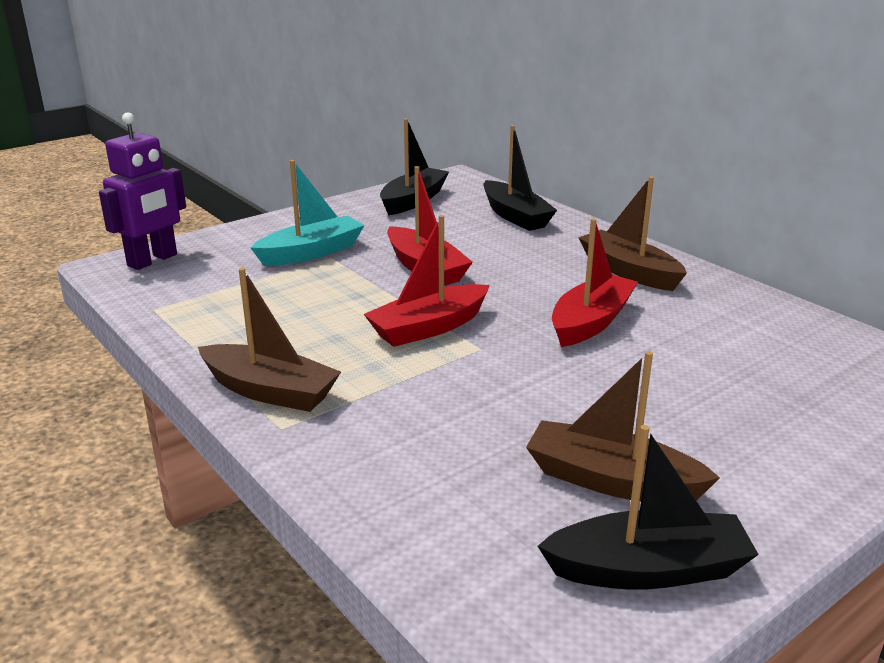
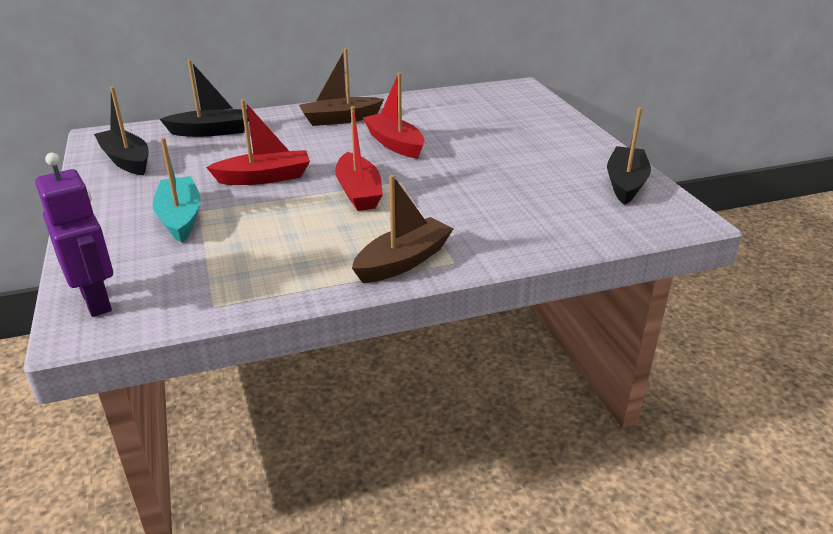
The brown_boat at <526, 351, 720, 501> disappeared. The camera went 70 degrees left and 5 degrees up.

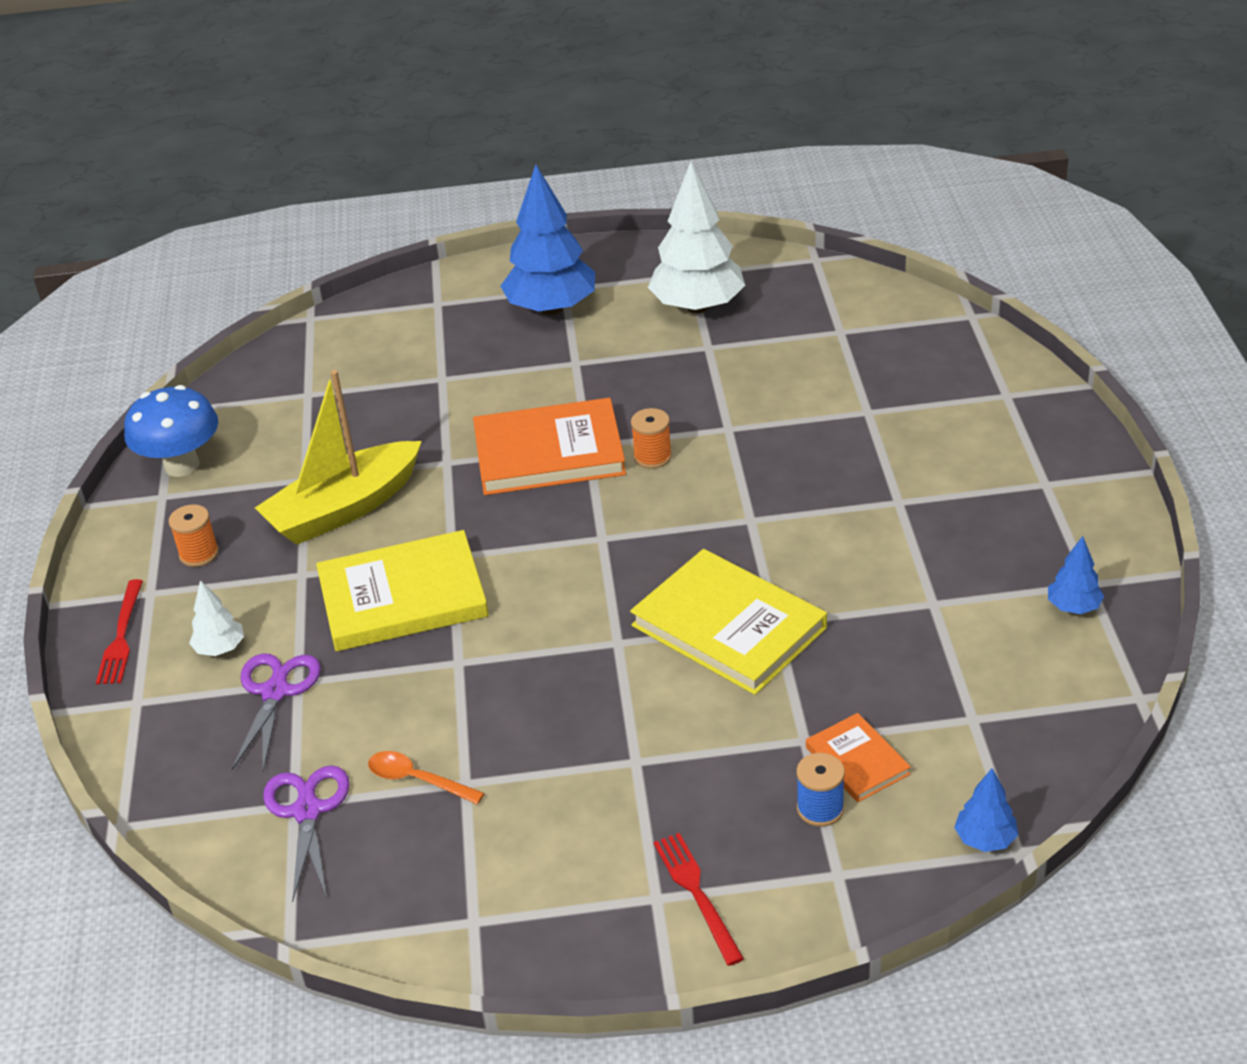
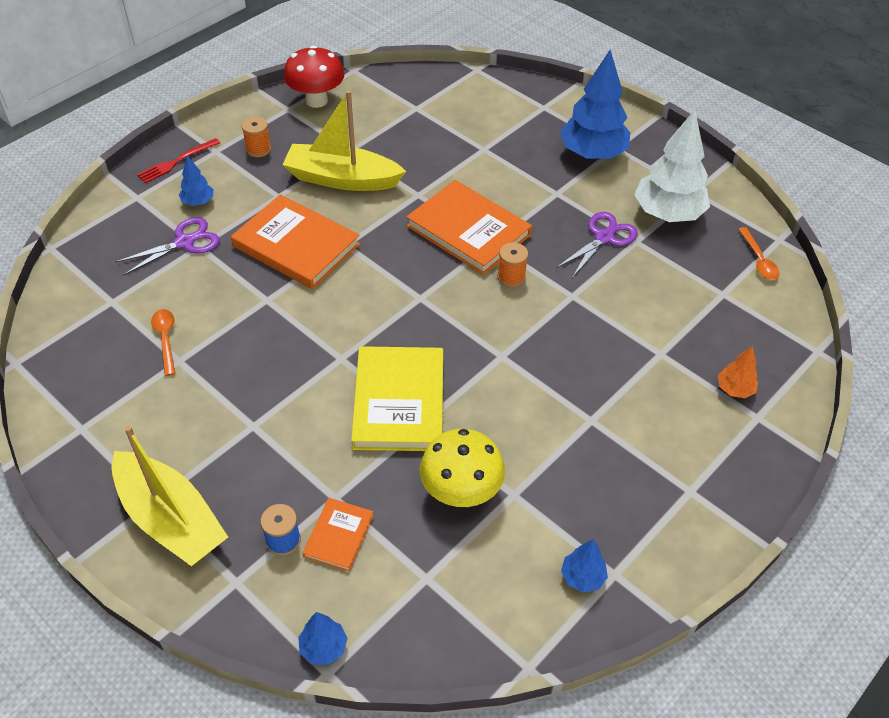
The red_fork at <654, 833, 744, 966> was replaced by the yellow_boat at <112, 425, 228, 566>. The white_toy_tree at <189, 580, 244, 656> became the cobalt_toy_tree at <179, 156, 213, 206>. The yellow_hardback at <316, 530, 489, 651> became the bright_orange_hardback at <231, 194, 360, 289>. The cobalt_mushroom at <124, 385, 218, 477> became the red_mushroom at <284, 45, 344, 108>. The yellow_mushroom at <420, 429, 505, 507> appeared. The violet_shears moved from <263, 765, 350, 902> to <556, 212, 638, 278>. The bright_orange_toy_tree at <718, 346, 759, 398> appeared. The bright_orange_spoon at <738, 227, 779, 280> appeared. The camera went 45 degrees right and 10 degrees up.

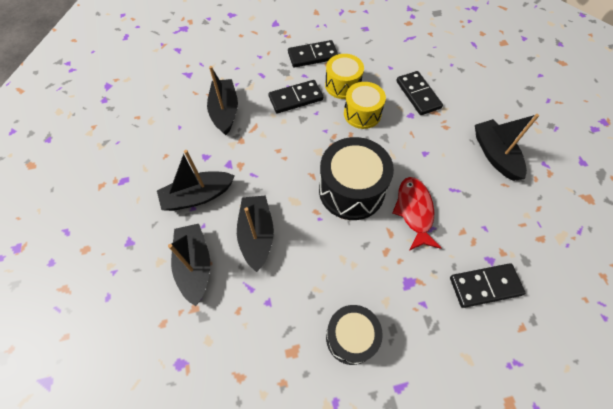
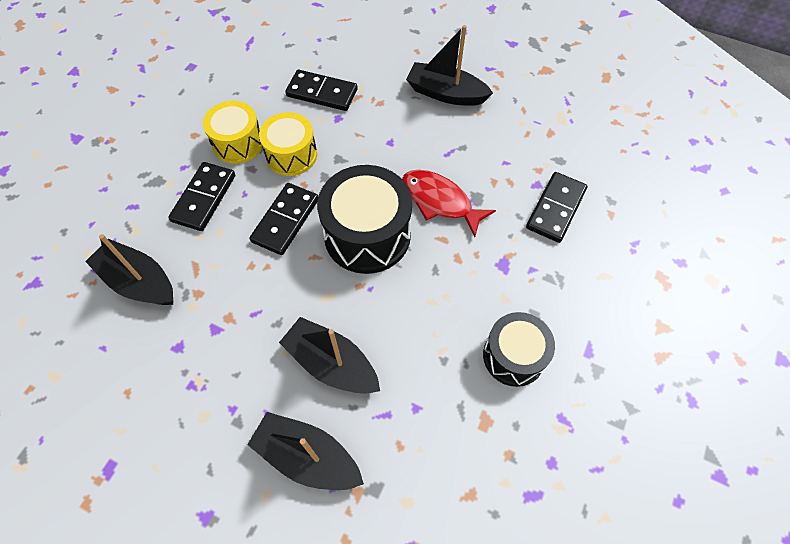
The black_domino_tile moved from <288, 40, 338, 67> to <250, 183, 318, 255>. The black_boat at <157, 150, 235, 211> disappeared. The camera went 50 degrees left and 0 degrees up.

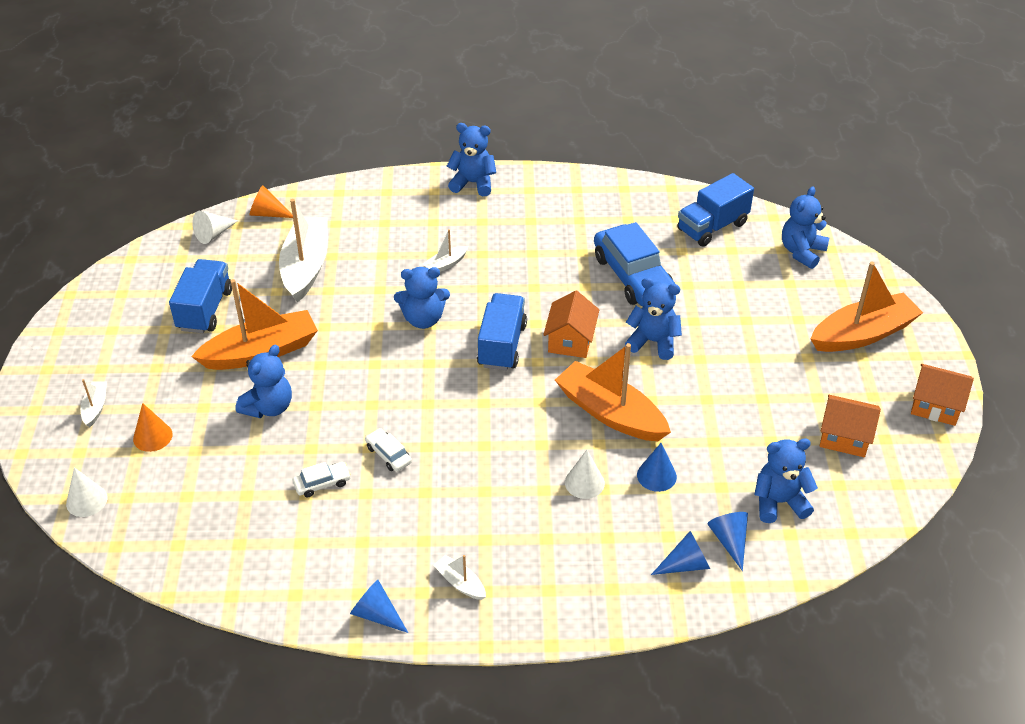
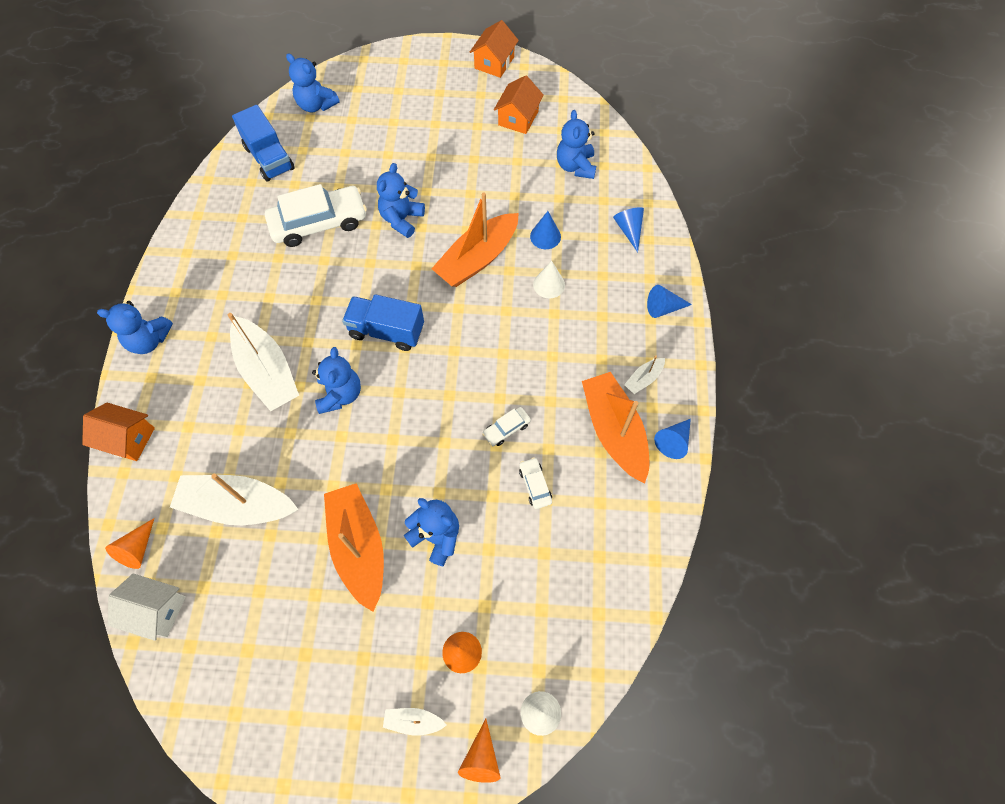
The bright_orange_toy_house moved from <543, 291, 599, 358> to <82, 402, 155, 461>. The cobalt_teddy at <447, 123, 496, 196> turned 105 degrees counterclockwise. The white_cone at <192, 211, 238, 244> was replaced by the white_toy_house at <108, 574, 186, 641>. The white_boat at <423, 229, 468, 272> changed to 2.23 times the size. The cobalt_toy_car at <594, 222, 675, 306> became the white_toy_car at <265, 184, 367, 247>. The bright_orange_cone at <458, 719, 500, 783> appeared. The bright_orange_boat moved from <810, 262, 923, 352> to <582, 372, 650, 484>. The cobalt_cone moved from <707, 512, 748, 571> to <647, 285, 692, 318>. The cobalt_truck at <169, 259, 232, 333> disappeared. The camera went 85 degrees left and 20 degrees up.

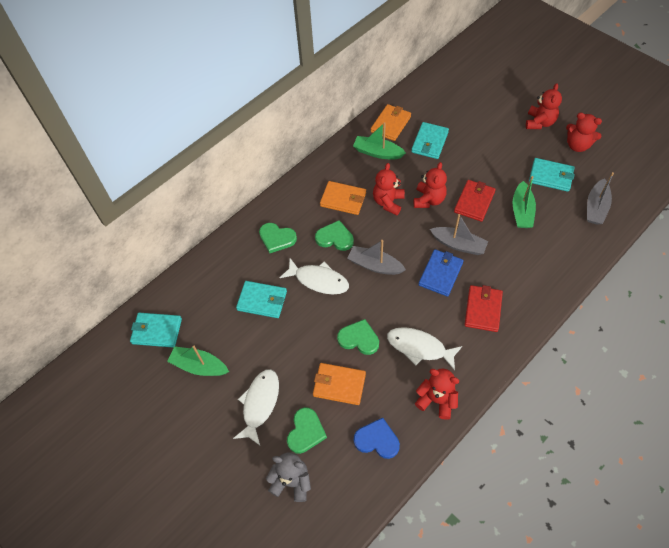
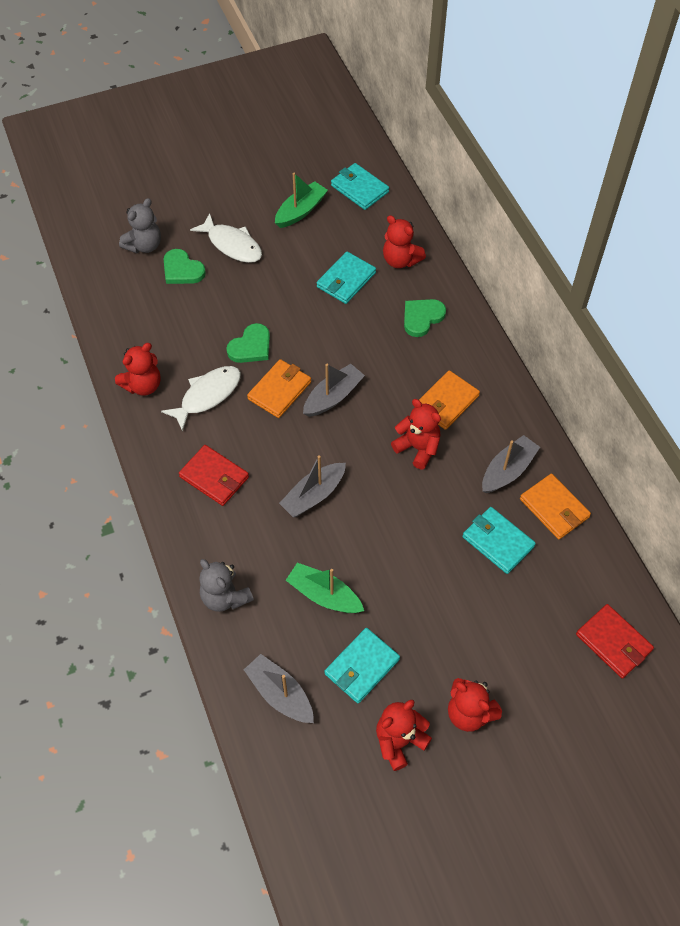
The grey_teddy at <199, 559, 254, 612> appeared. The bright_orange_card_wallet moved from <313, 363, 366, 405> to <247, 359, 311, 418>. The aqua_card_wallet at <130, 313, 182, 348> turned 75 degrees counterclockwise. The red_teddy moved from <414, 162, 447, 208> to <383, 215, 426, 268>. The leaf-green_boat at <353, 122, 406, 159> became the grey_boat at <482, 435, 540, 493>. The red_card_wallet moved from <454, 180, 496, 222> to <576, 604, 654, 678>. The white_fish_figure at <280, 258, 349, 294> disappeared. The leaf-green_love_heart at <315, 220, 354, 251> disappeared. The cobalt_love_heart at <354, 418, 400, 459> disappeared. The cobalt_card_wallet at <419, 249, 464, 297> disappeared. The camera went 110 degrees right and 0 degrees up.

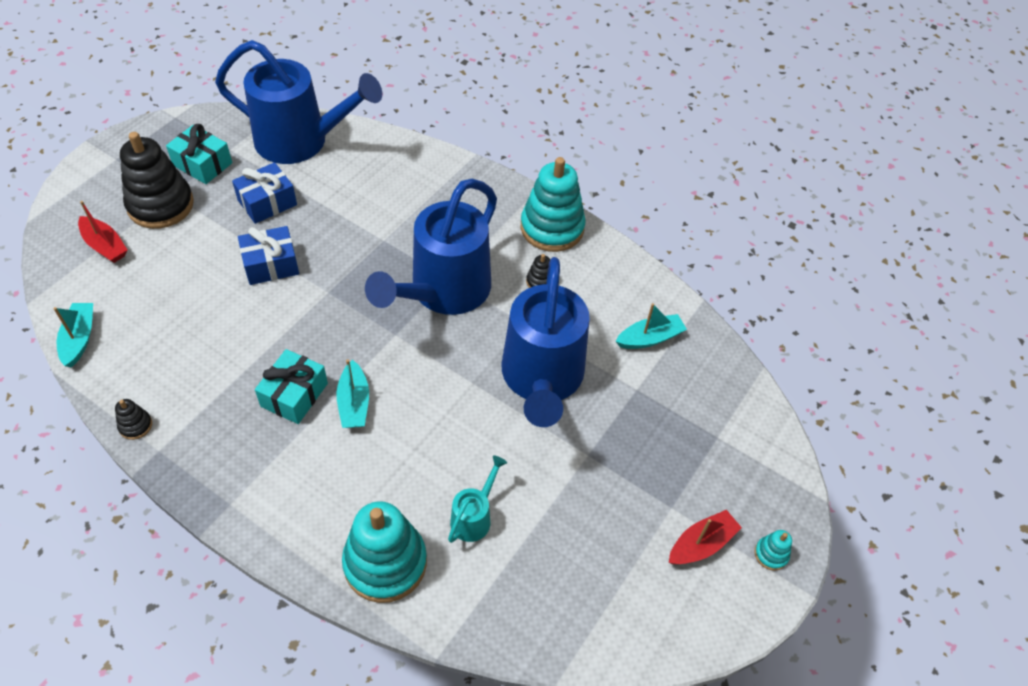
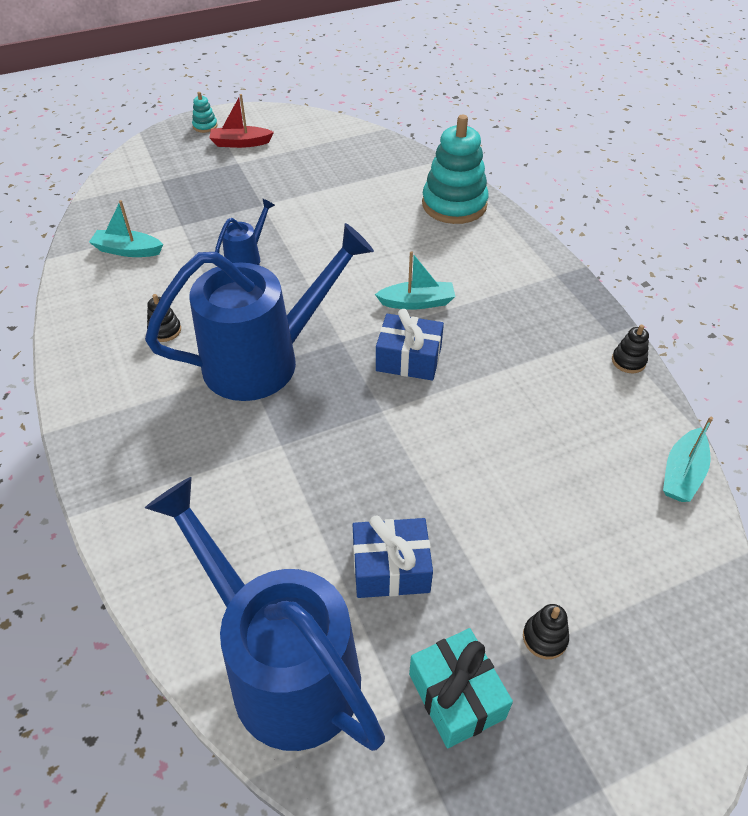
The cobalt_watering_can at <502, 257, 590, 427> changed to 0.43 times the size. The aqua_boat at <336, 359, 369, 428> turned 60 degrees clockwise. The cobalt_gift moved from <238, 226, 299, 285> to <376, 309, 444, 381>. The black_stacking_toy at <120, 132, 194, 229> changed to 0.42 times the size. The red_boat at <78, 201, 128, 263> disappeared. The aqua_gift at <255, 349, 328, 424> disappeared. The aqua_watering_can at <448, 455, 507, 543> disappeared. The aqua_stacking_toy at <521, 157, 586, 252> disappeared. The camera went 145 degrees left and 5 degrees down.

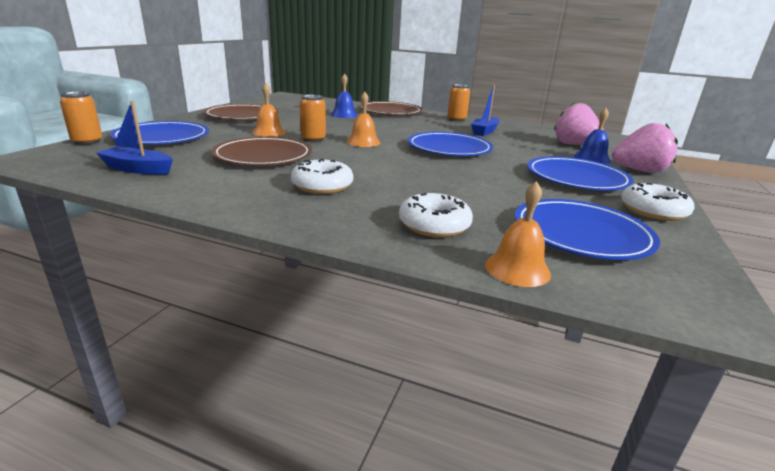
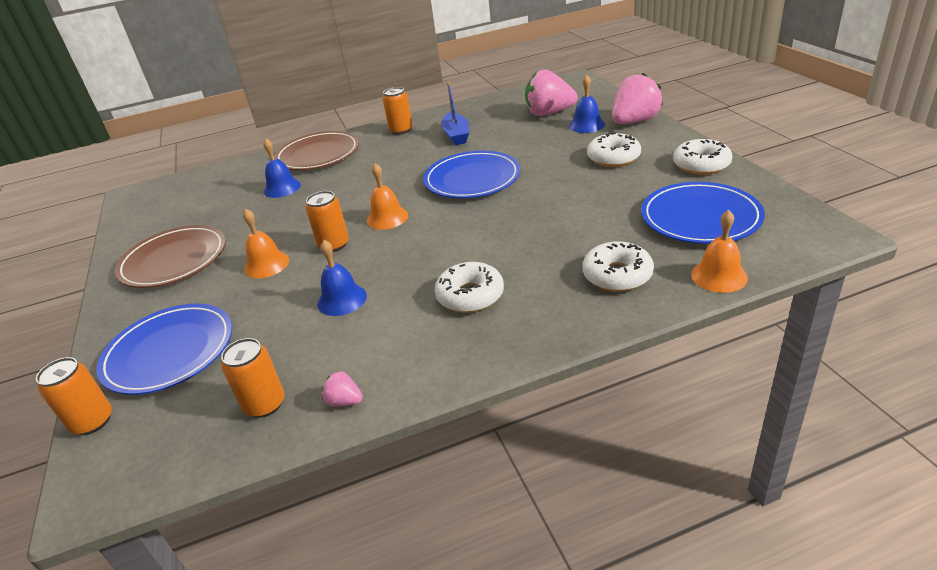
The cobalt_boat at <96, 101, 173, 175> was replaced by the bright_orange_tin at <221, 338, 285, 418>. The brown_flat_dish at <211, 137, 312, 166> was replaced by the cobalt_school_bell at <317, 240, 367, 316>. The rosy_strawberry at <322, 371, 363, 406> appeared. The cobalt_flat_dish at <527, 156, 633, 190> was replaced by the white_doughnut at <587, 132, 641, 167>. The camera went 35 degrees left and 10 degrees up.

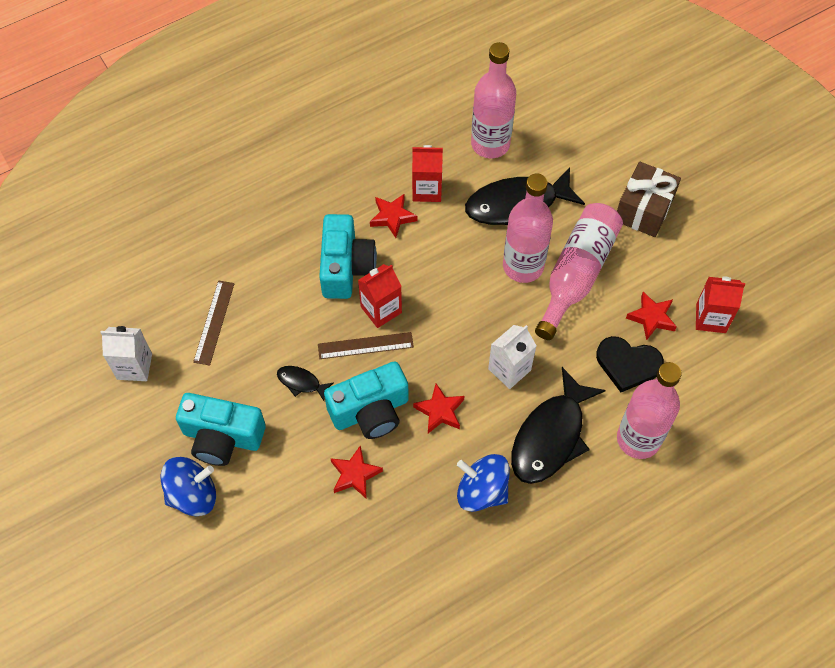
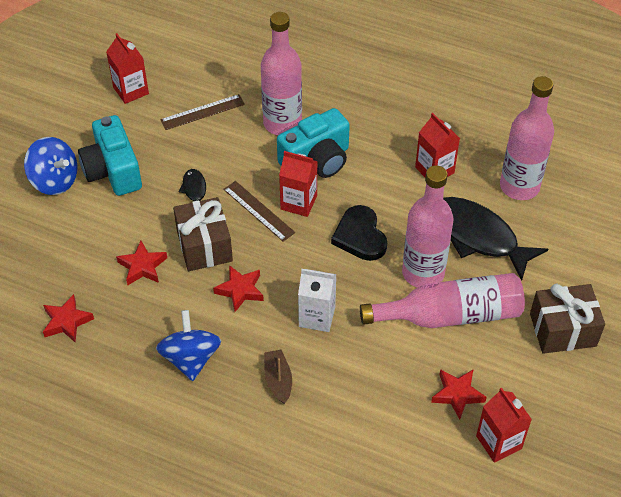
The red_star_shape moved from <370, 193, 417, 238> to <43, 294, 94, 343>. The white_milk_carton at <100, 326, 152, 381> became the red_milk_carton at <106, 33, 149, 104>. The aqua_photo_camera at <324, 361, 409, 439> was replaced by the brown_gift at <173, 197, 233, 271>. The rosy_drink_bottle moved from <617, 362, 682, 459> to <261, 12, 302, 135>. The black_fish_figure at <511, 367, 606, 484> was replaced by the brown_boat at <264, 350, 292, 404>. The black_love_heart moved from <596, 336, 664, 392> to <331, 205, 387, 261>. The camera went 55 degrees right and 10 degrees down.

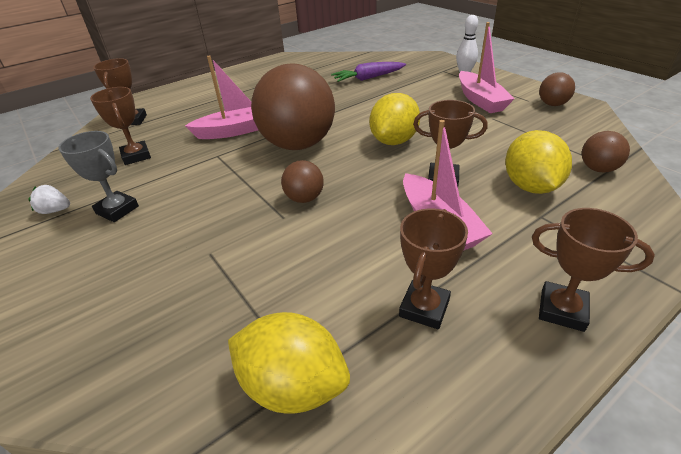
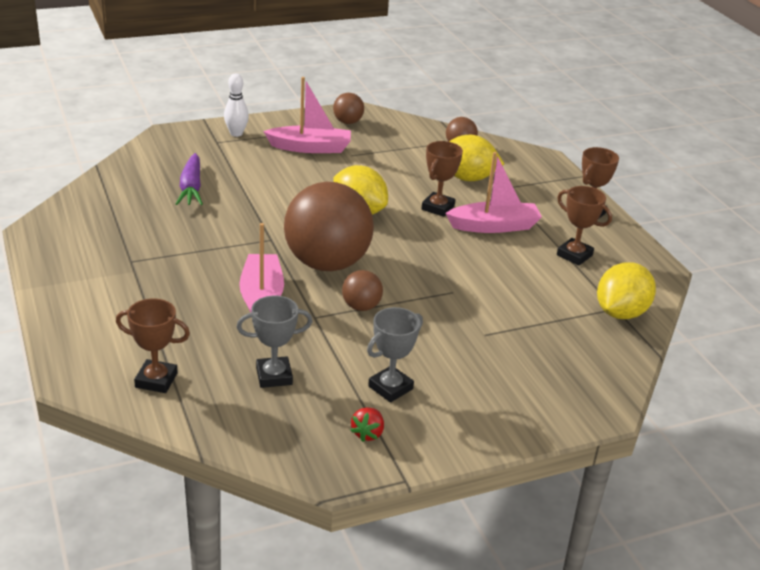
The brown_trophy at <90, 87, 151, 165> became the grey_trophy at <237, 296, 313, 388>. The brown_sphere moved from <281, 160, 324, 203> to <342, 270, 383, 311>. The white_strawberry at <28, 185, 70, 214> became the red_strawberry at <350, 407, 384, 442>. The camera went 80 degrees left and 5 degrees down.

